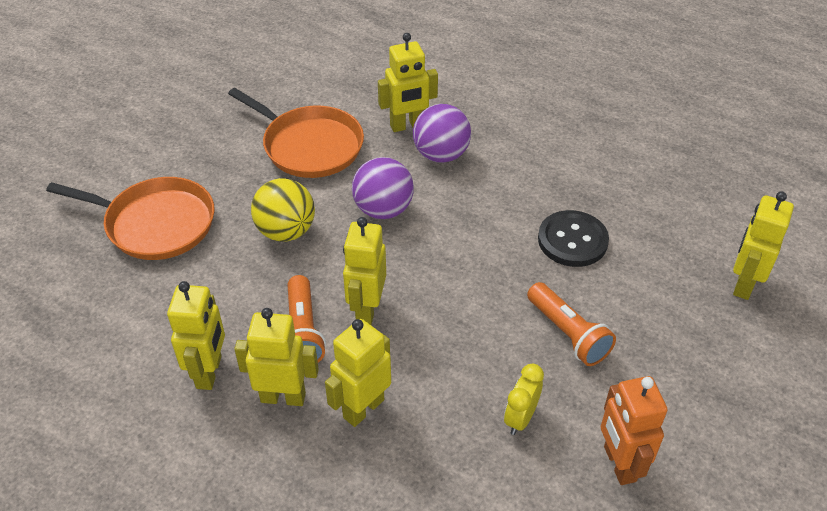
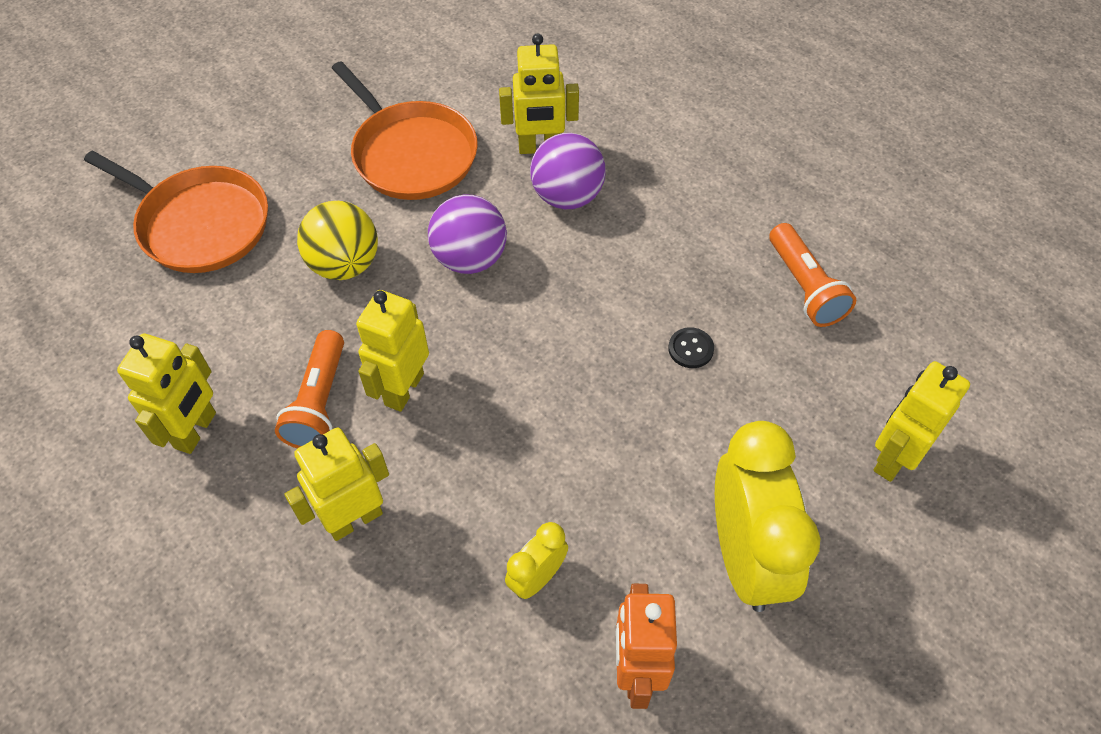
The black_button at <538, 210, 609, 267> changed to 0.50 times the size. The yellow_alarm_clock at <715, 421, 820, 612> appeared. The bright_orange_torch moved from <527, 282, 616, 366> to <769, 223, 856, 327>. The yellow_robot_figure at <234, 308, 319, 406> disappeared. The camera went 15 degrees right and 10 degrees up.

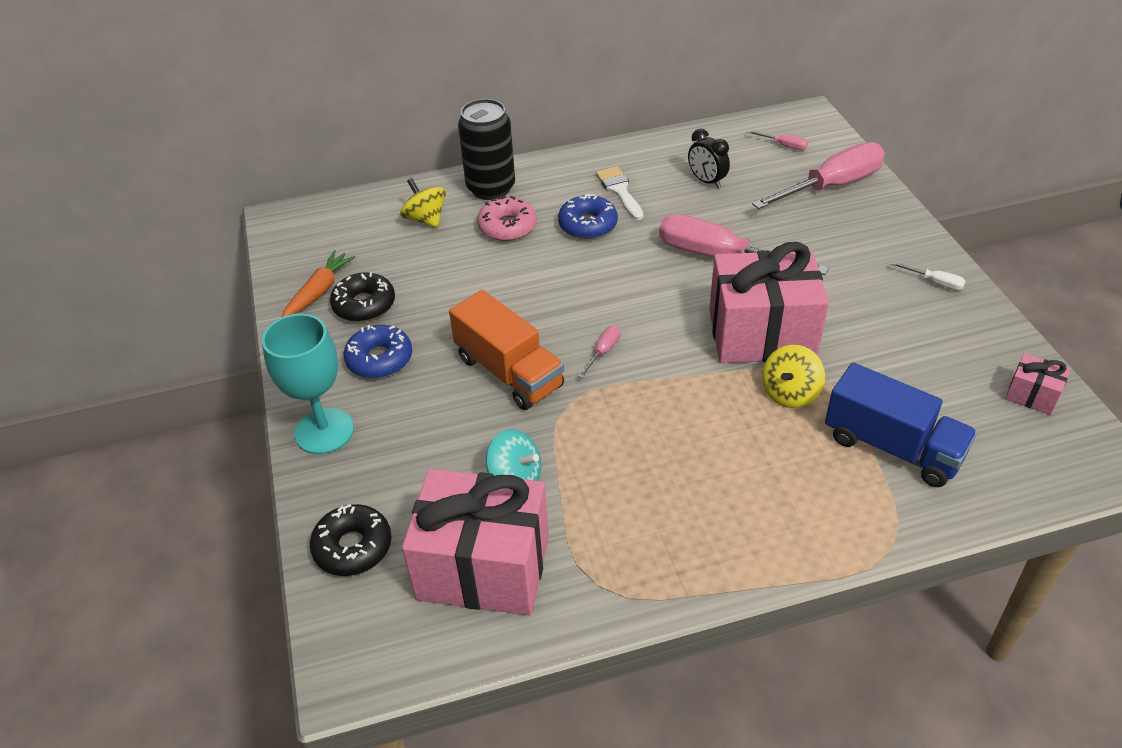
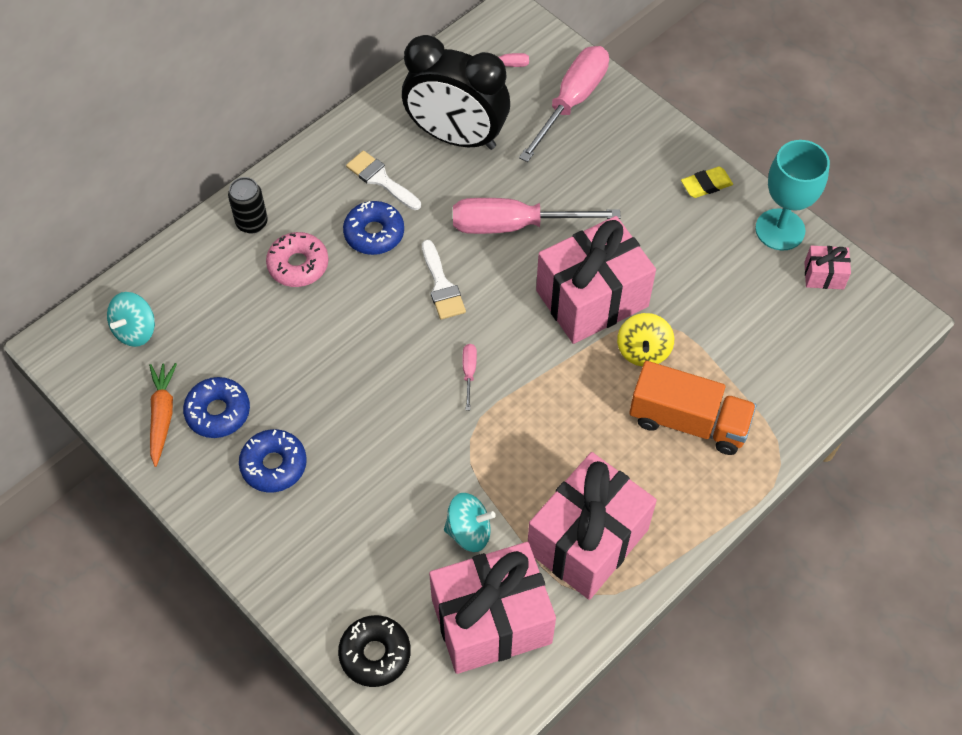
The aqua_whirligig at <107, 292, 155, 347> appeared. The black_doughnut at <330, 272, 395, 322> became the cobalt_doughnut at <183, 377, 250, 438>. The black_tin at <458, 99, 515, 200> changed to 0.61 times the size. The black_alarm_clock at <688, 129, 730, 188> changed to 2.28 times the size. The white_paintbrush at <422, 240, 466, 320> appeared. The rosy_gift at <528, 452, 657, 600> appeared. The bright_orange_truck moved from <449, 290, 564, 410> to <629, 361, 756, 455>. The white_hand_screwdriver at <891, 261, 966, 290> was replaced by the yellow_pencil_eraser at <681, 167, 733, 198>. The aqua_goblet moved from <262, 314, 354, 454> to <755, 140, 830, 250>. The yellow_whirligig at <400, 178, 446, 228> disappeared. The cobalt_truck at <825, 363, 977, 487> disappeared. The camera went 30 degrees left and 15 degrees up.

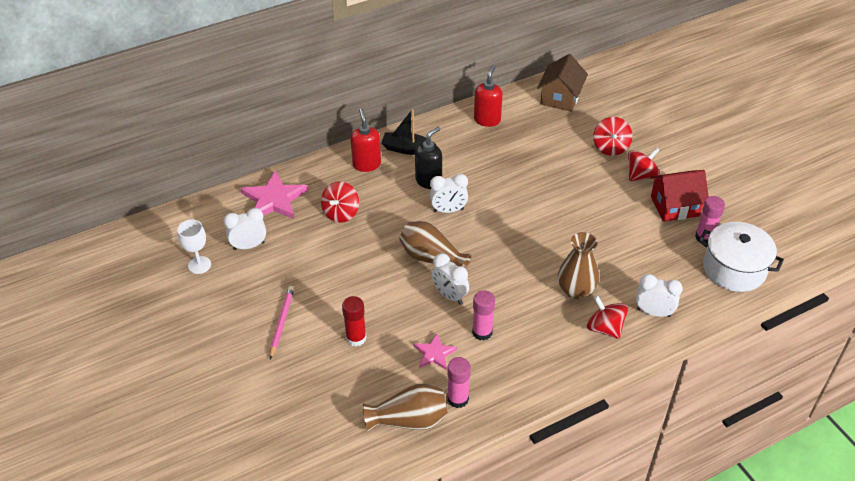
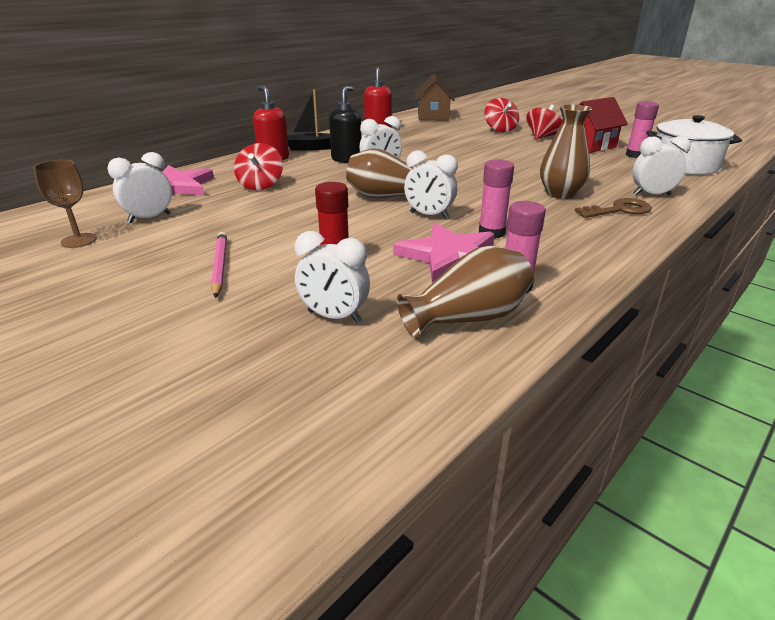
The white_goblet at <177, 220, 211, 274> became the brown_goblet at <33, 160, 97, 248>. The white_alarm_clock at <295, 231, 370, 323> appeared. The rosy_star_shape at <414, 333, 457, 370> changed to 1.76 times the size. The red_whirligig at <587, 296, 628, 339> was replaced by the brown_latchkey at <575, 198, 652, 218>. The camera went 20 degrees left and 15 degrees down.

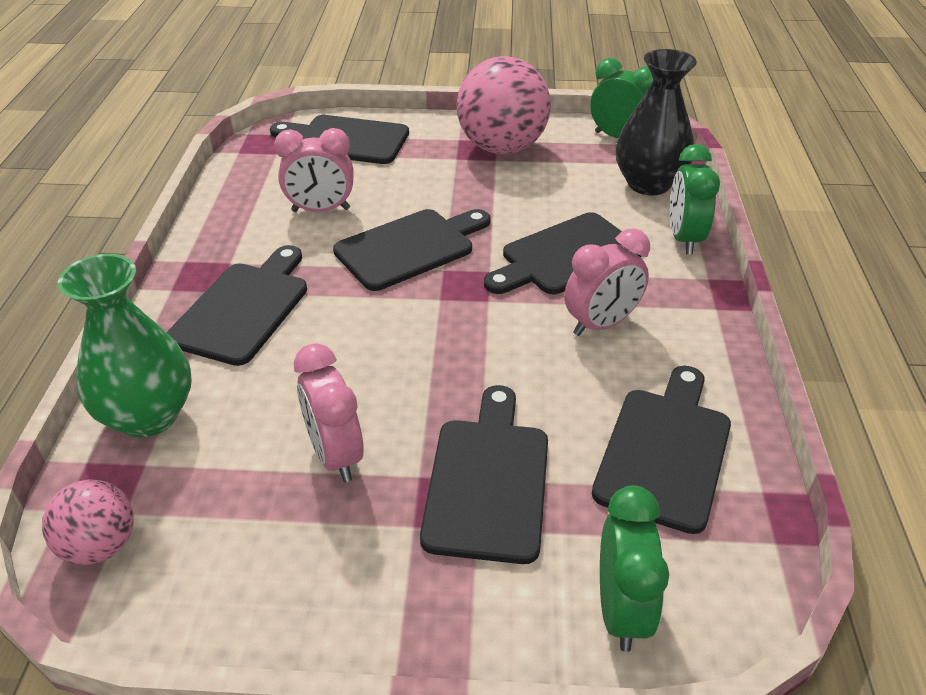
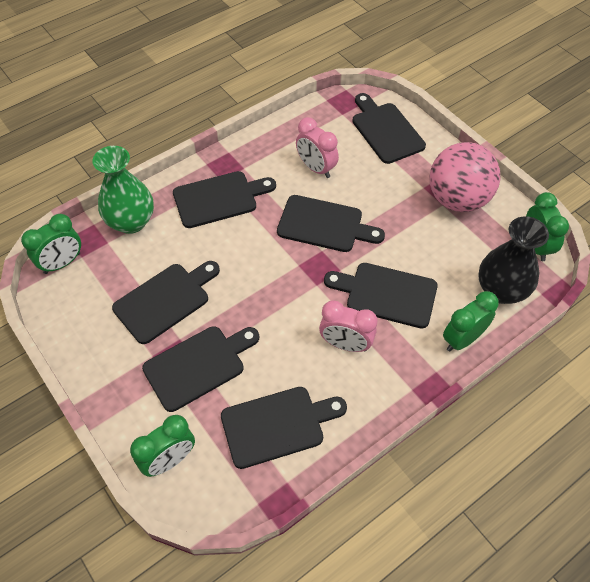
The rosy_sphere at <42, 479, 134, 565> was replaced by the leaf-green_alarm_clock at <21, 214, 81, 274>. The rosy_alarm_clock at <294, 343, 364, 482> was replaced by the black_cutting_board at <112, 261, 220, 344>. The camera went 50 degrees right and 15 degrees up.

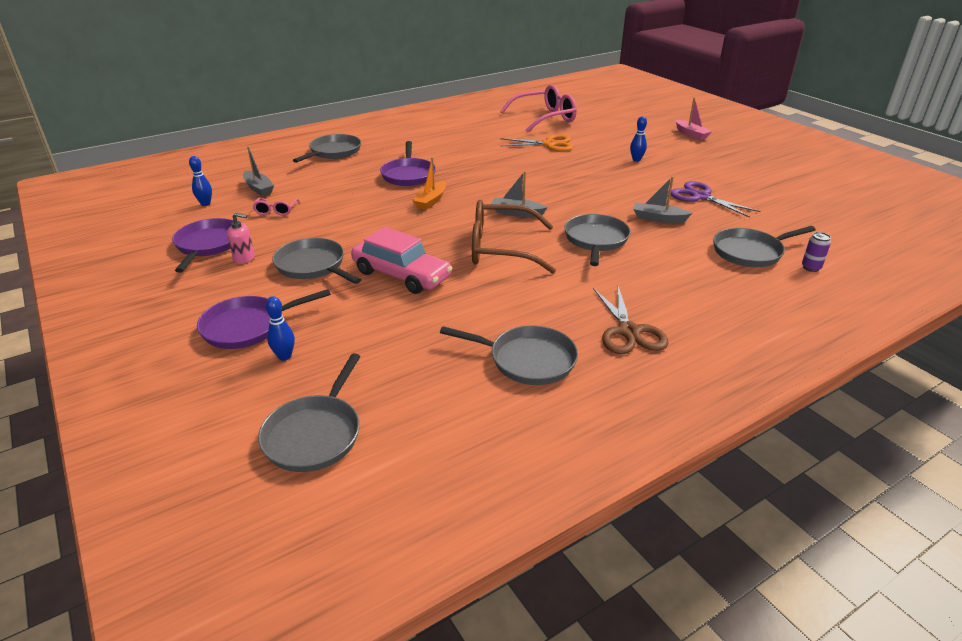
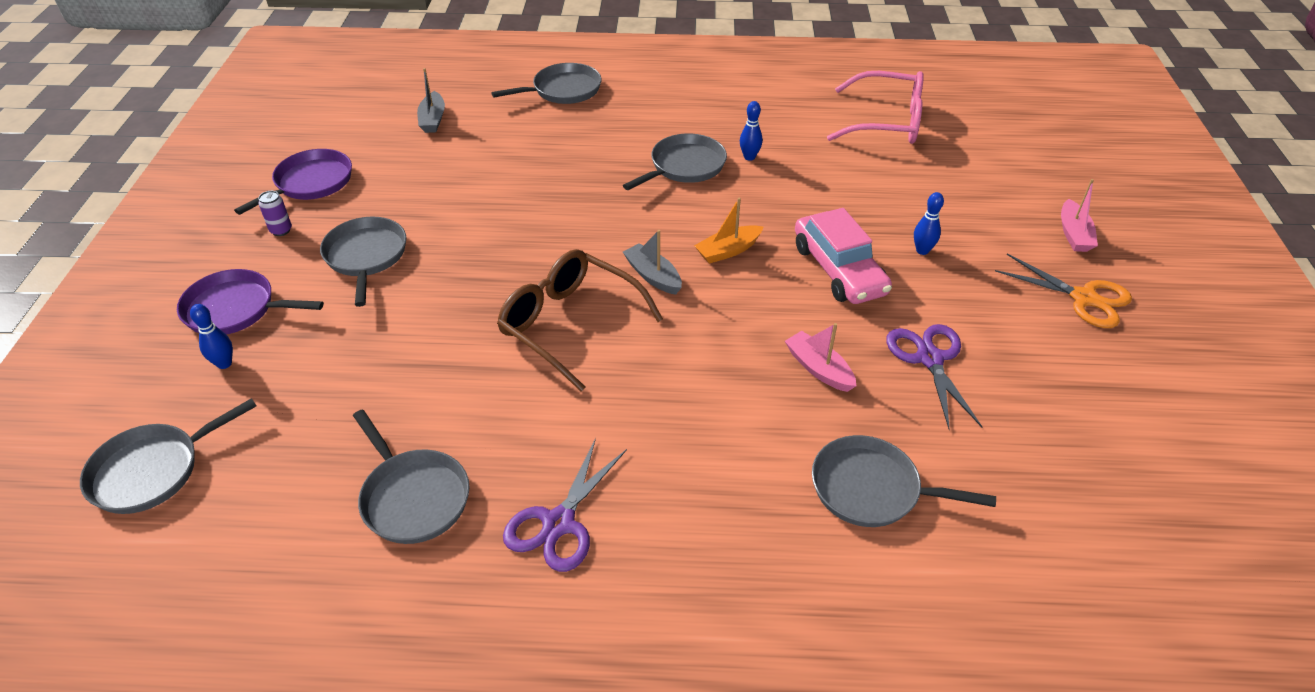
The violet_tin moved from <802, 232, 831, 272> to <258, 191, 292, 236>. The brown_shears at <593, 286, 668, 354> became the violet_shears at <503, 438, 627, 572>. The grey_skillet moved from <564, 214, 631, 266> to <623, 134, 727, 190>. The bright_orange_boat moved from <412, 157, 446, 210> to <694, 198, 763, 264>. The cobalt_tenpin moved from <189, 156, 212, 206> to <740, 101, 763, 161>. The grey_boat at <633, 176, 692, 223> became the rosy_boat at <785, 323, 856, 392>. The rosy_toy_car moved from <351, 227, 452, 294> to <795, 208, 892, 304>. The bright_orange_shears moved from <500, 134, 573, 151> to <995, 254, 1132, 328>. The rosy_pump_bottle at <227, 213, 255, 264> disappeared. The rosy_glasses at <253, 197, 300, 216> disappeared. The violet_skillet at <380, 141, 436, 186> disappeared. The camera went 35 degrees right and 10 degrees up.

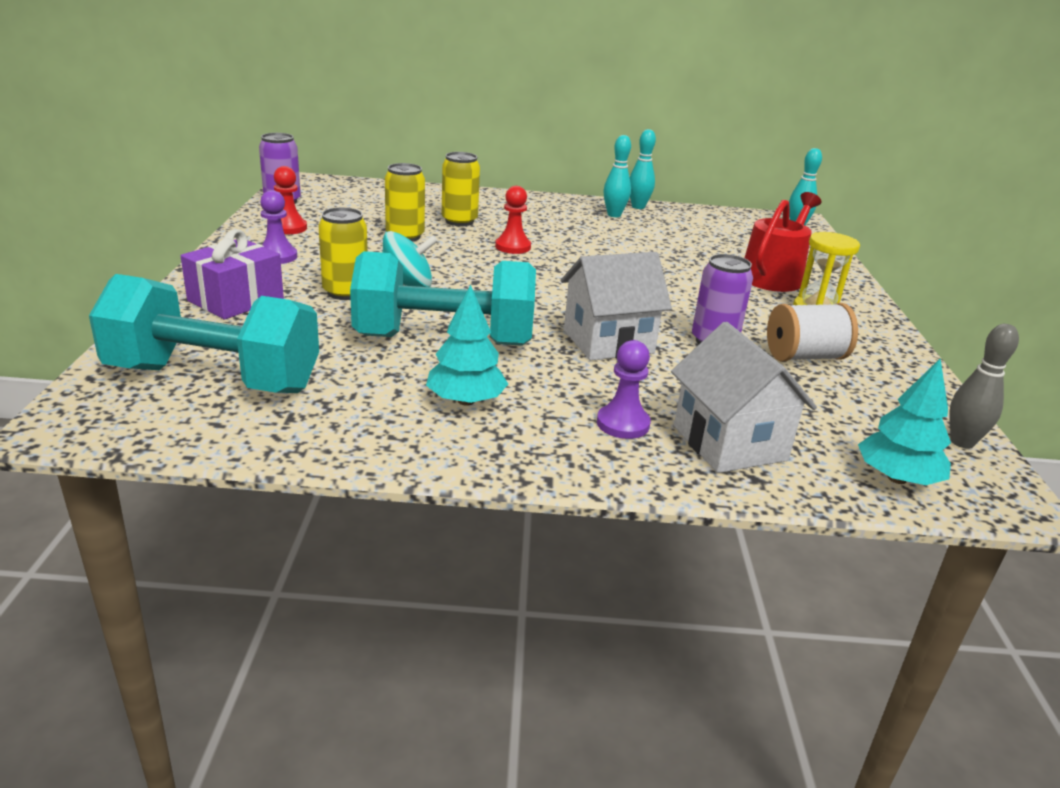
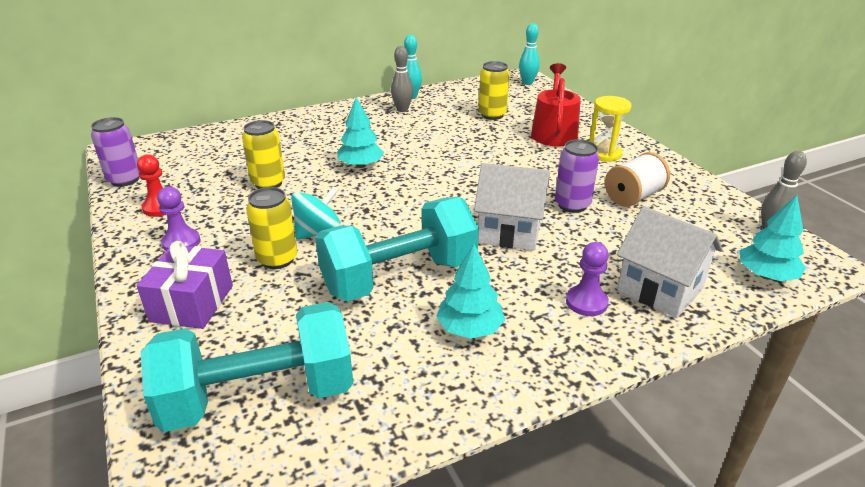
The red_game_pawn at <495, 186, 531, 254> was replaced by the aqua_toy_tree at <337, 97, 384, 168>. The aqua_tenpin at <603, 135, 631, 217> became the grey_tenpin at <391, 46, 413, 112>. The white_toy_house at <561, 252, 672, 360> turned 60 degrees clockwise. The yellow_tin moved from <442, 152, 480, 226> to <479, 61, 510, 120>. The camera went 25 degrees left and 5 degrees up.

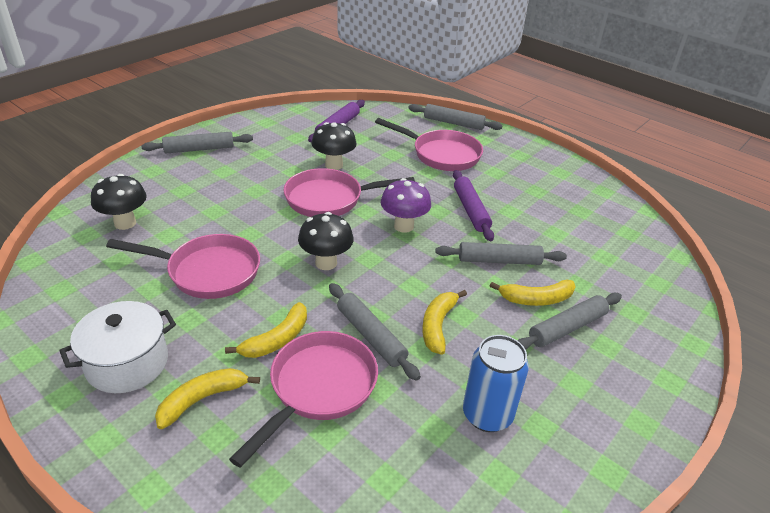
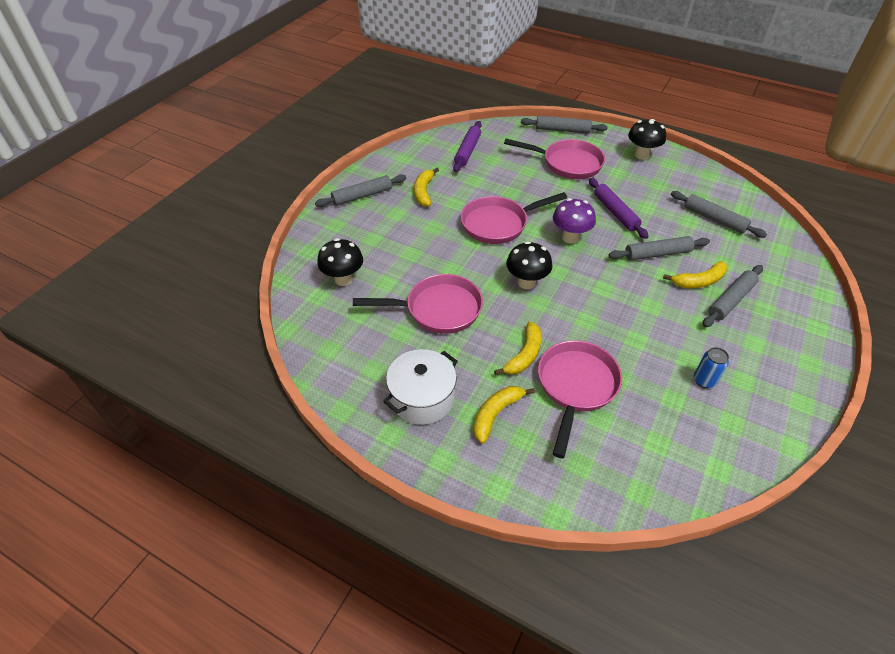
The yellow_banana_fruit moved from <422, 290, 467, 355> to <414, 168, 439, 207>. The black_mushroom moved from <311, 122, 356, 170> to <628, 119, 666, 160>. The grey_dough_roller moved from <329, 283, 421, 381> to <671, 191, 767, 238>. The cobalt_tin at <463, 335, 529, 432> changed to 0.60 times the size. The camera went 10 degrees left and 10 degrees up.

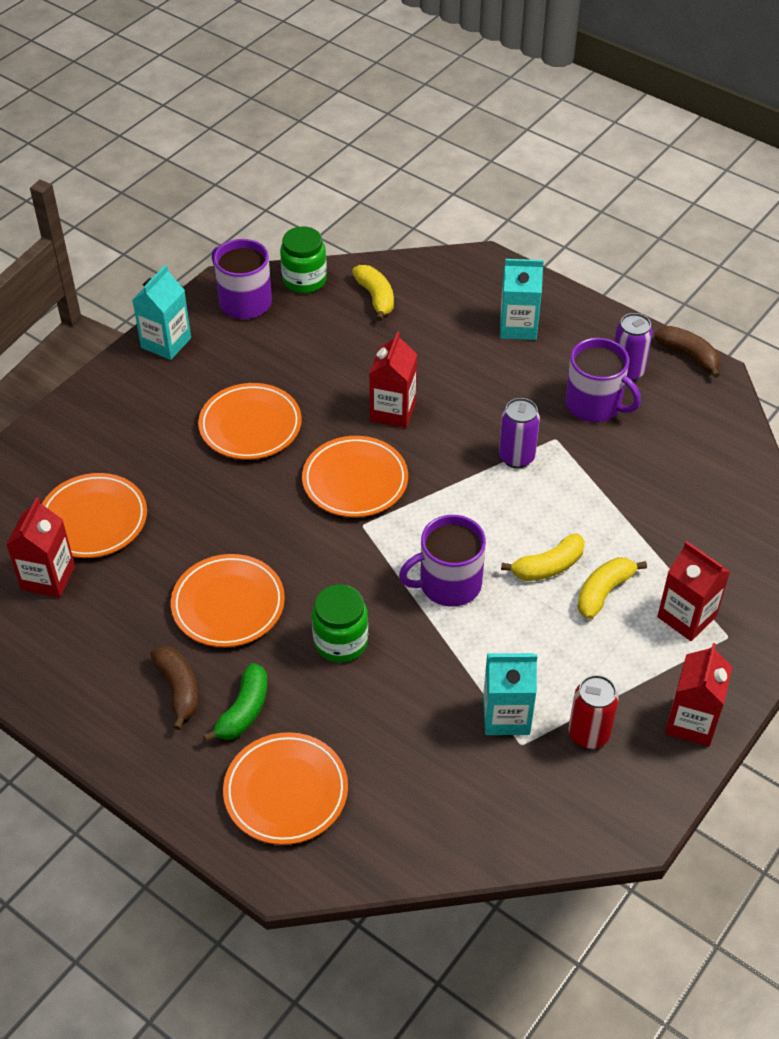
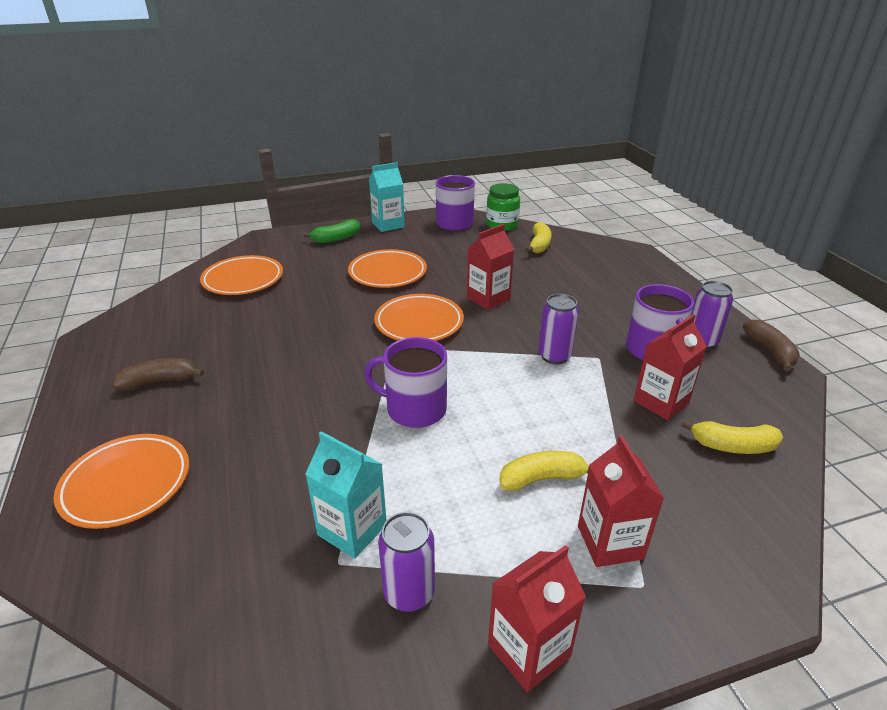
The brown_banana_fruit at <150, 646, 199, 730> turned 120 degrees counterclockwise. The leaf-green_banana_fruit moved from <203, 663, 267, 742> to <303, 219, 360, 243>. The red_tin at <569, 675, 619, 749> became the violet_tin at <378, 512, 435, 612>. The red_milk_carton moved from <6, 497, 75, 598> to <634, 314, 707, 420>. The yellow_banana_fruit moved from <501, 534, 585, 581> to <681, 419, 783, 454>. The bright_orange_flat_dish at <171, 554, 285, 647> disappeared. The leaf-green_jam_jar at <312, 584, 368, 662> disappeared. The aqua_milk_carton at <500, 259, 544, 340> disappeared. The camera went 35 degrees right and 15 degrees down.

